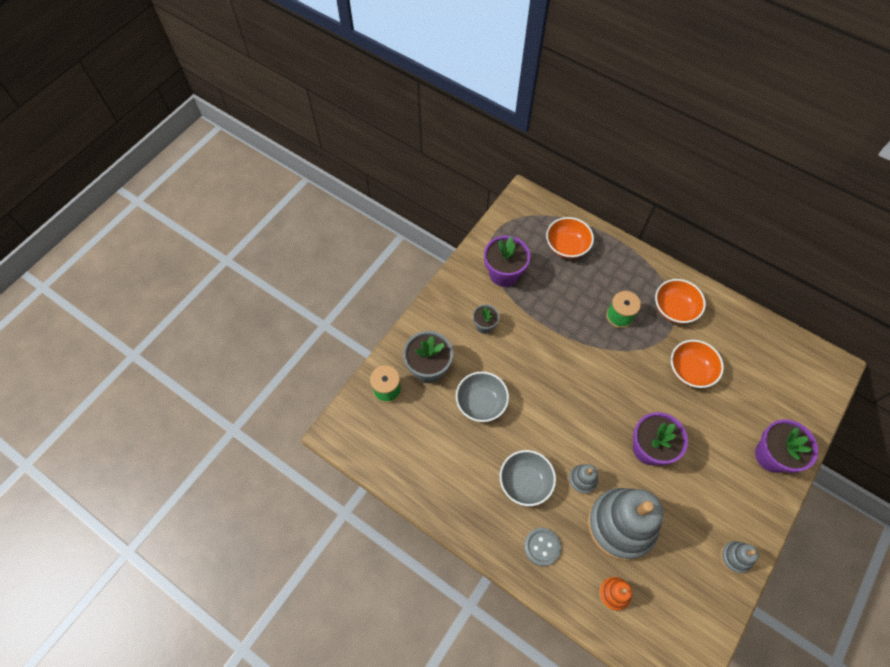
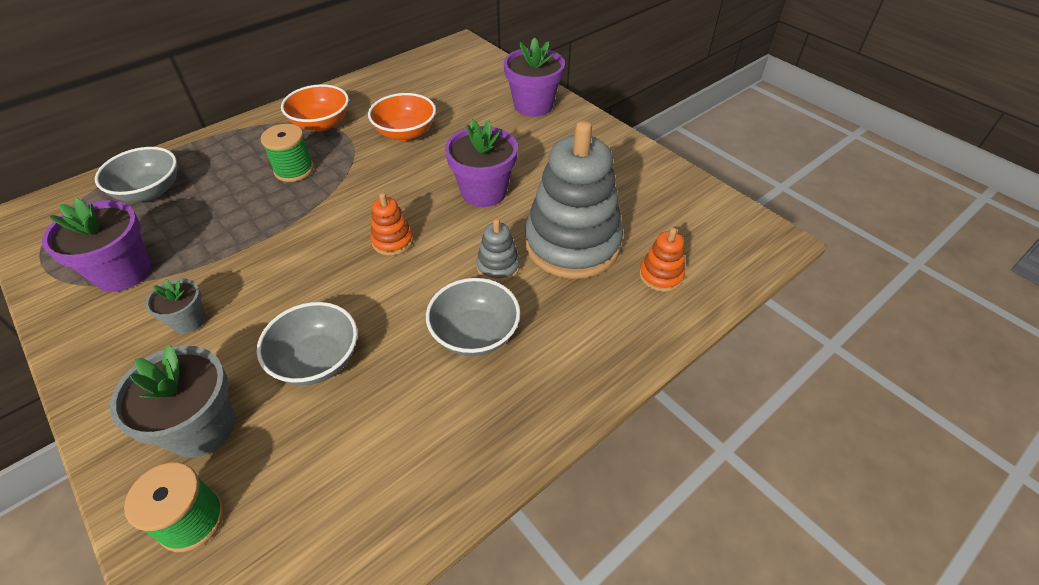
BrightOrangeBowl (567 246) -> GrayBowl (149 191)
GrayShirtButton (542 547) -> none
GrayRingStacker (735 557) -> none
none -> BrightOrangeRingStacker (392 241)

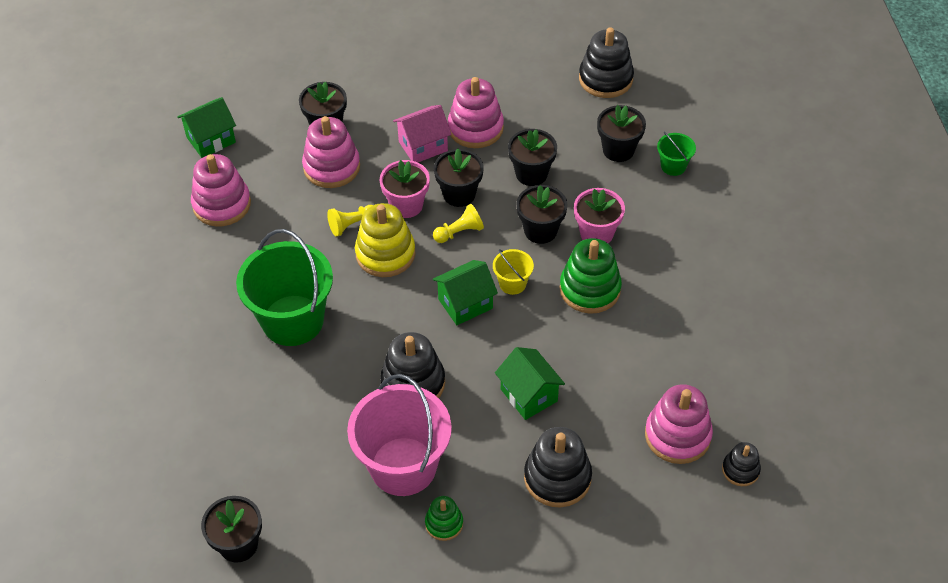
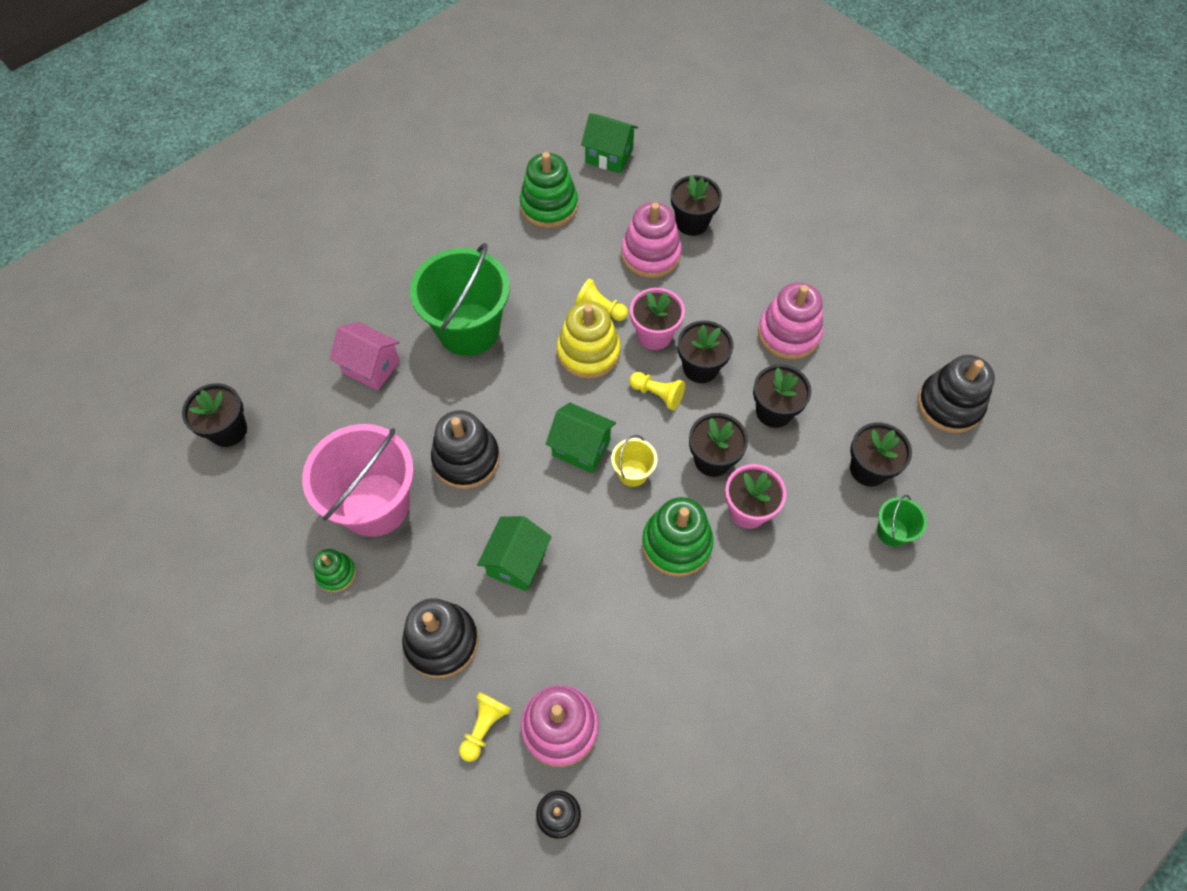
RosePinkToyHouse (423 146) -> RosePinkToyHouse (371 367), relocated
RosePinkRingStacker (222 204) -> EmeraldRingStacker (549 206)
none -> BrightYellowGamePawn (484 727)

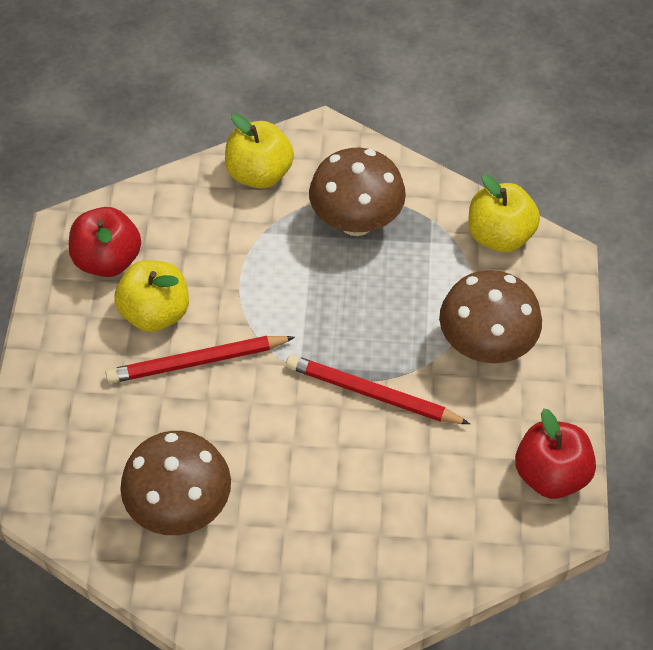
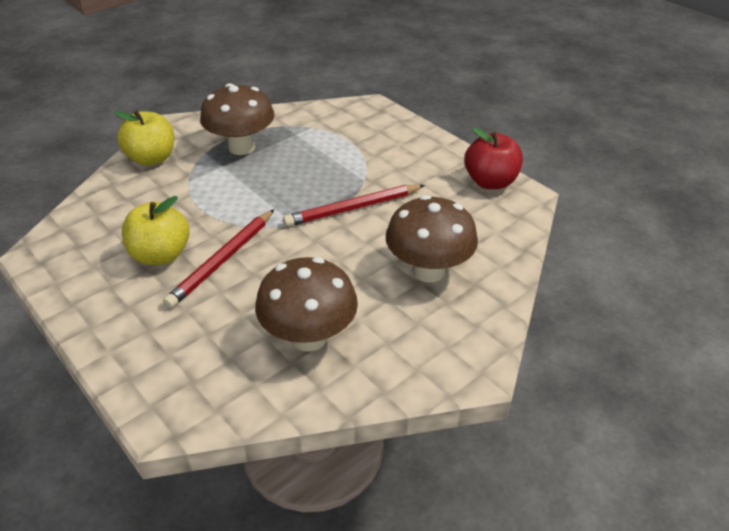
BrightYellowToyApple (499 236) -> none
ScarletToyApple (108 260) -> none
RussetMushroom (485 345) -> RussetMushroom (428 271), relocated

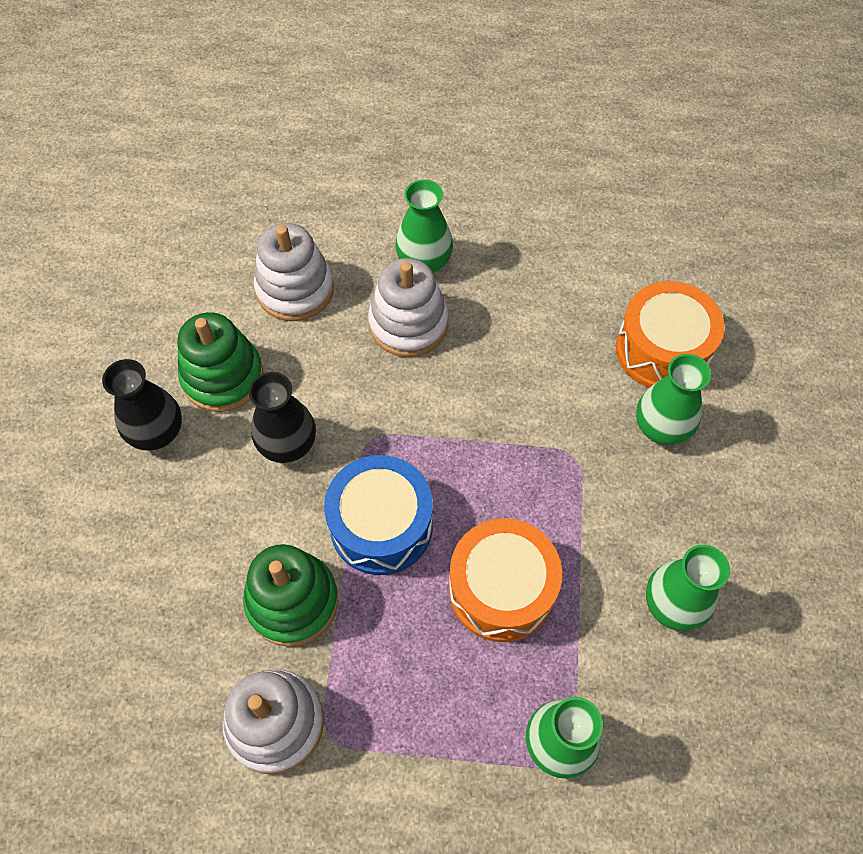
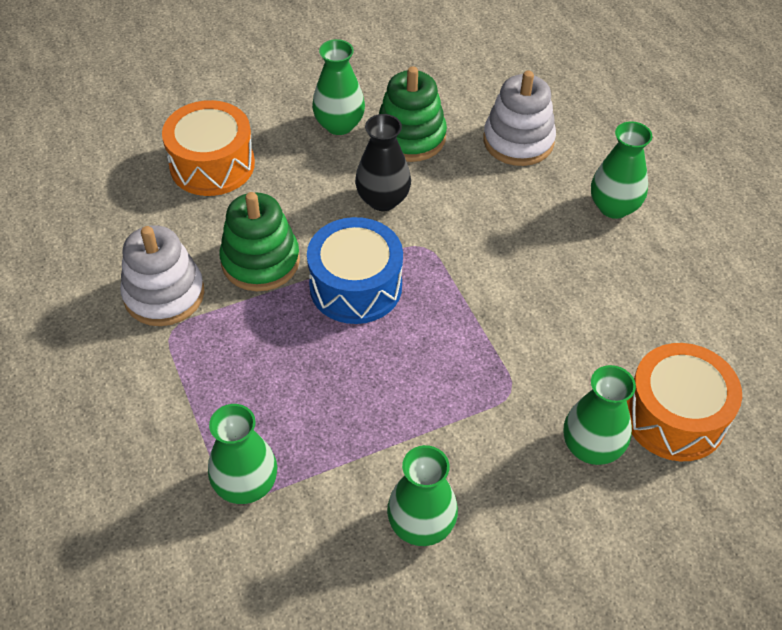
PureWhiteRingStacker (408 324) -> none
EbonyTallVase (157 432) -> EmeraldTallVase (339 125)
BrightOrangeDrum (501 589) -> BrightOrangeDrum (212 165), relocated

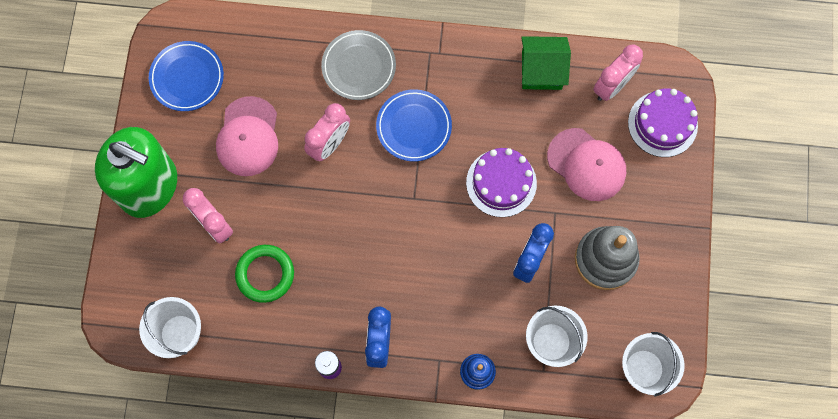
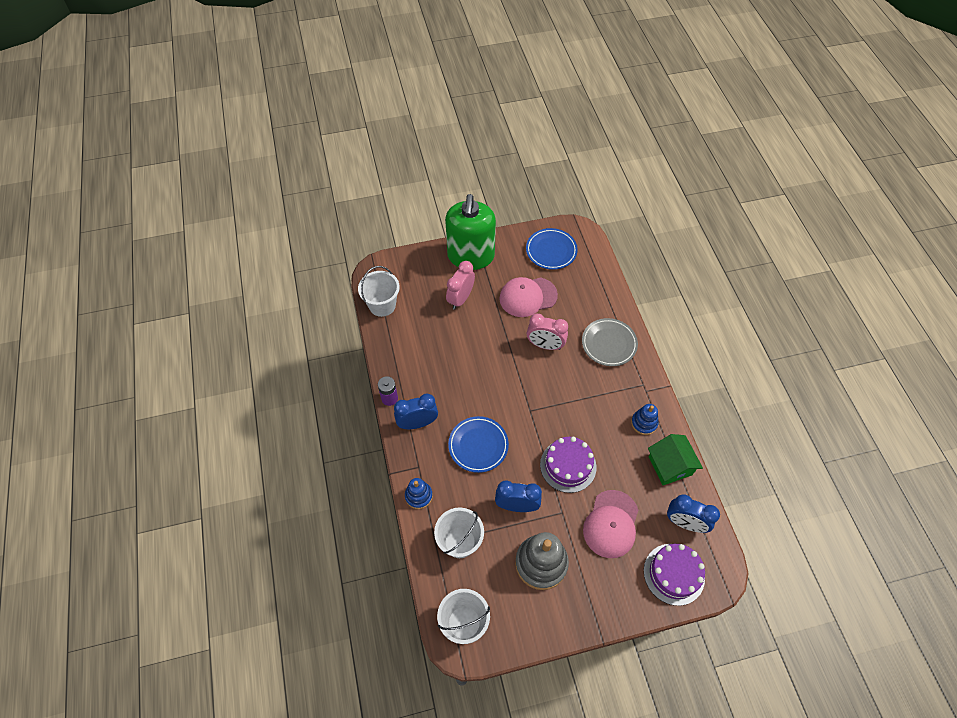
RosePinkAlarmClock (612 86) -> BlueAlarmClock (685 523)
BlueDinnerPlate (414 127) -> BlueDinnerPlate (478 445), relocated
EmeraldRing (265 274) -> none
none -> BlueRingStacker (644 423)

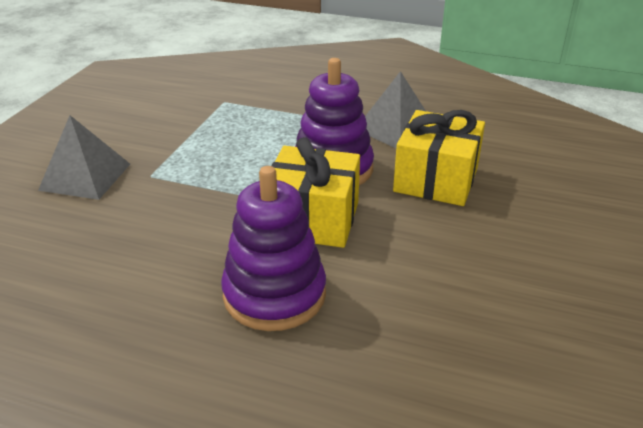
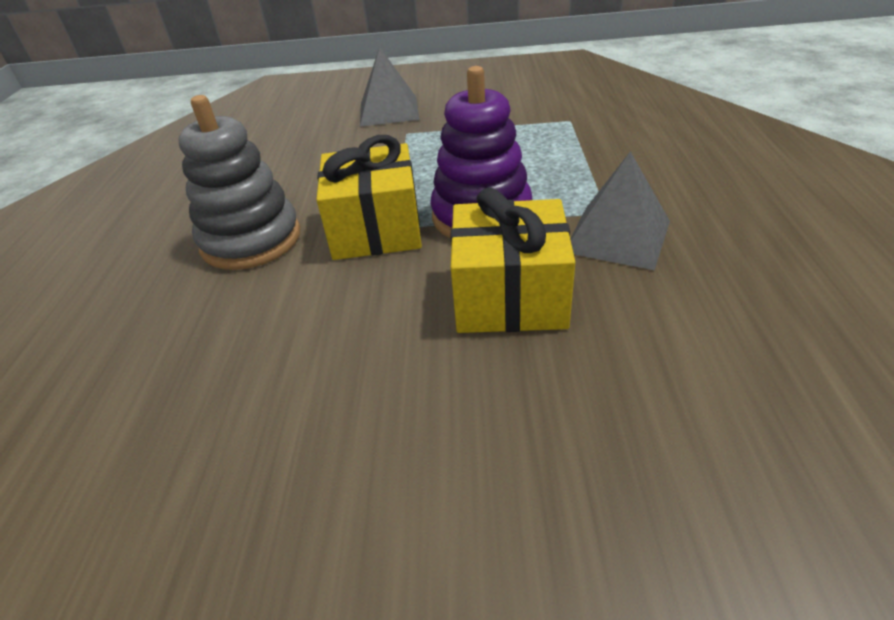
RoyalPurpleRingStacker (274 294) -> GrayRingStacker (251 240)

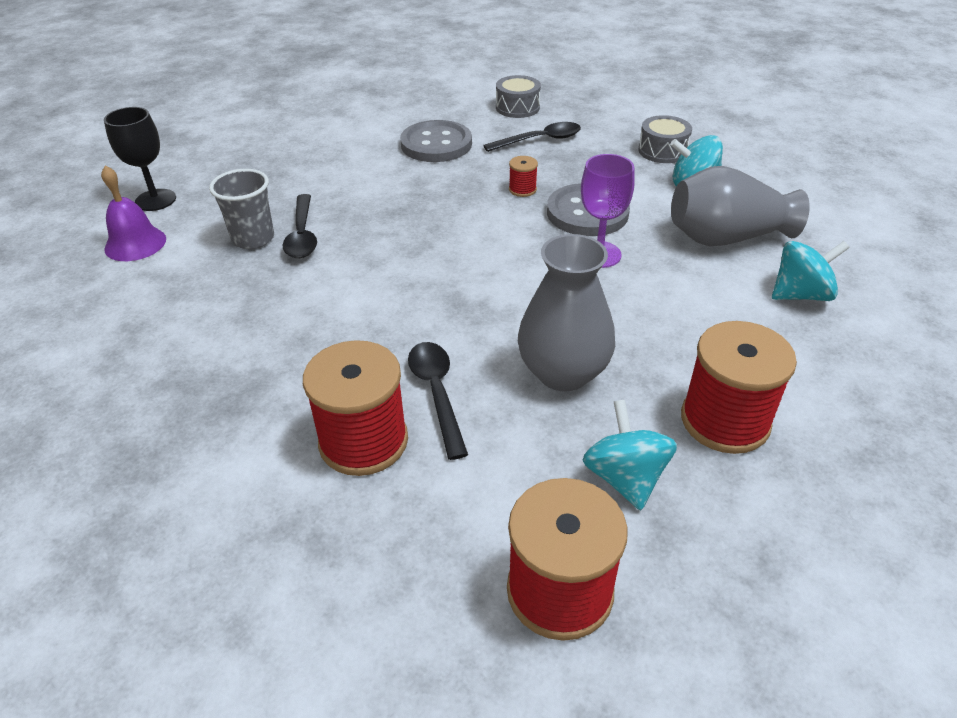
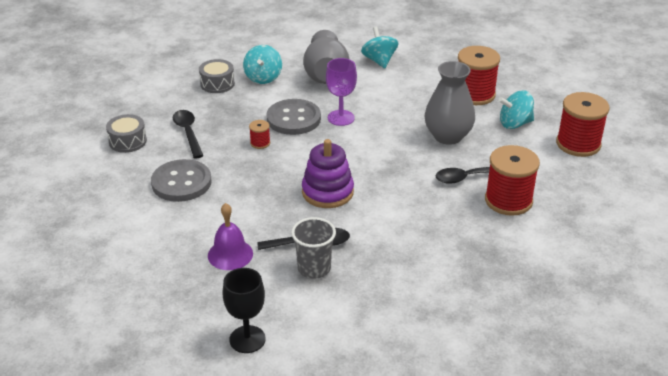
RoyalPurpleSchoolBell (135 243) -> RoyalPurpleSchoolBell (230 254), relocated
none -> RoyalPurpleRingStacker (327 192)

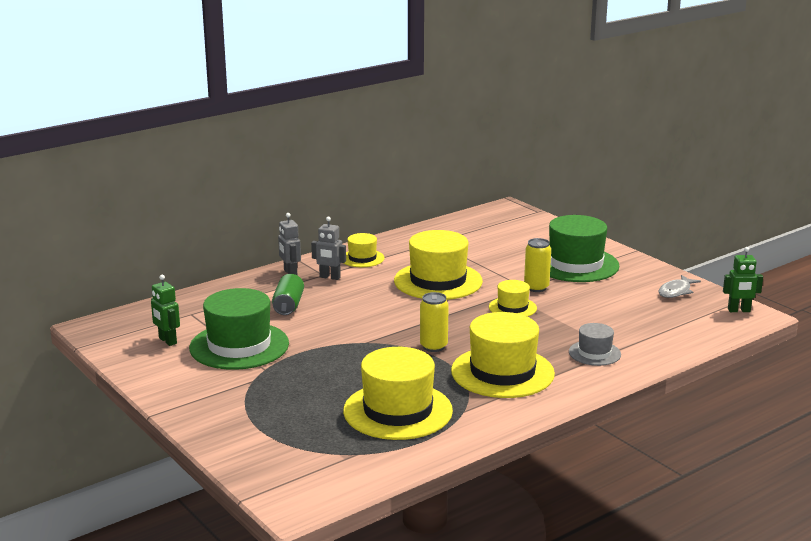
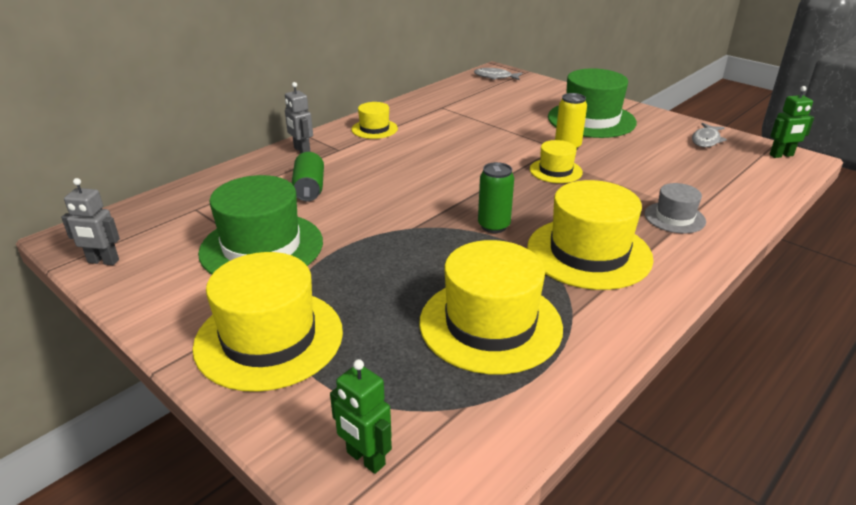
GrayToyRobot (329 277) -> GrayToyRobot (103 261), relocated
BrightYellowHat (438 281) -> BrightYellowHat (269 338), relocated
EmeraldToyRobot (167 341) -> EmeraldToyRobot (365 459), relocated
BrightYellowCan (433 346) -> EmeraldCan (493 226)
none -> GrayFish (495 77)

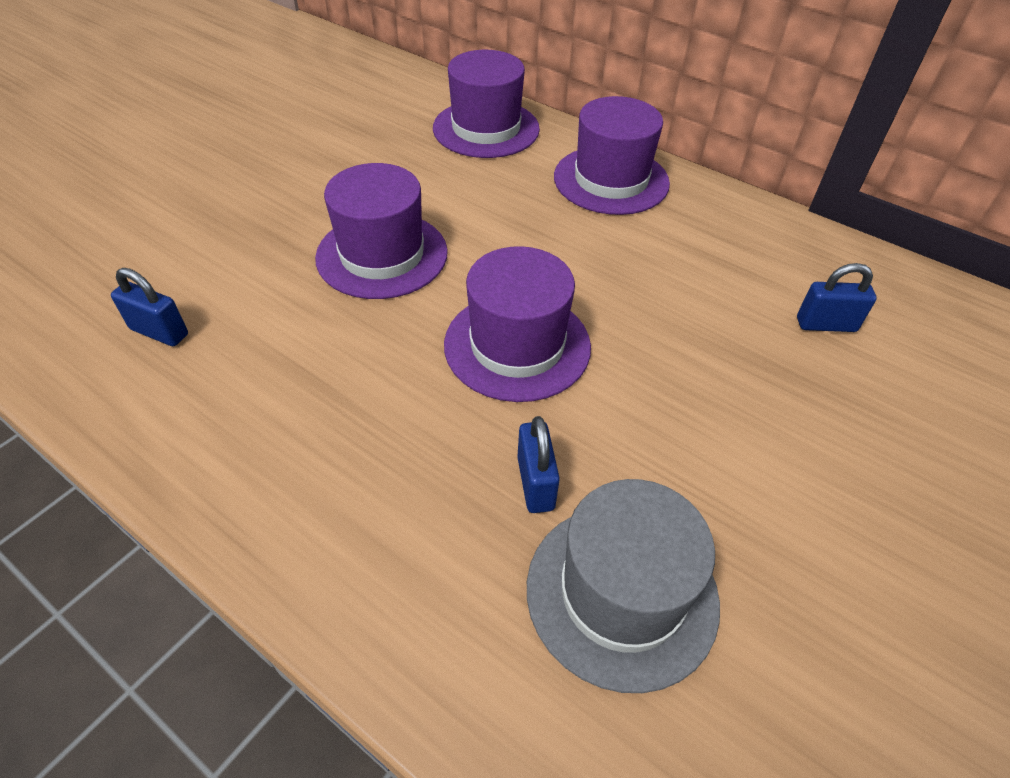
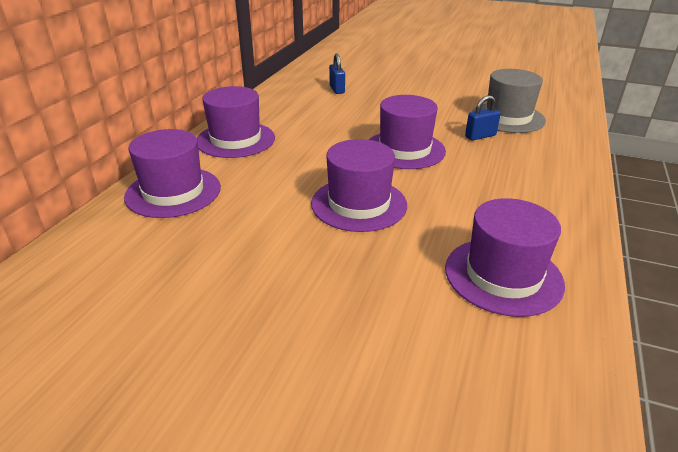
BlueLock (159 332) -> RoyalPurpleHat (503 275)

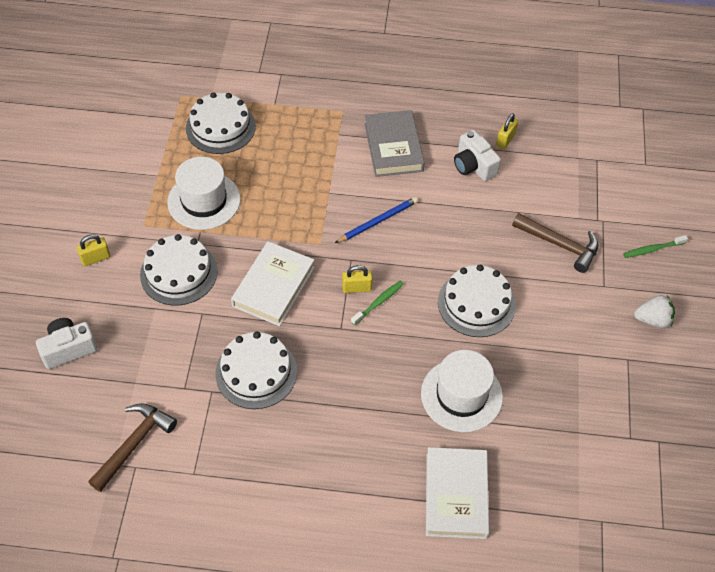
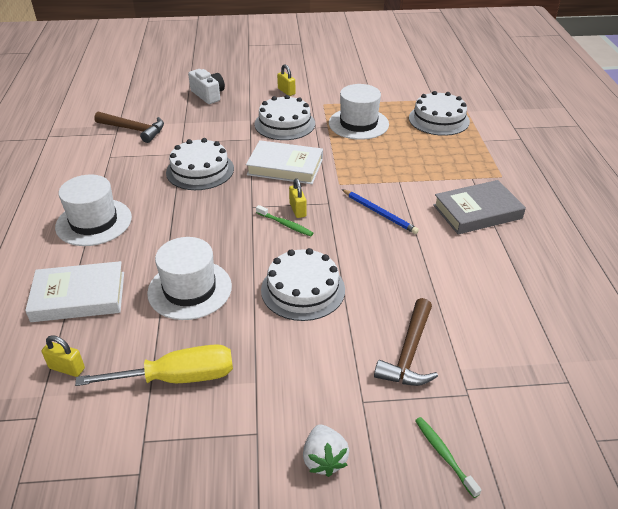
BrightYellowLock (505 140) -> BrightYellowLock (67 368), relocated
PureWhitePhotoCamera (473 166) -> none
none -> PureWhiteHat (94 222)
none -> BrightYellowHandScrewdriver (178 378)

